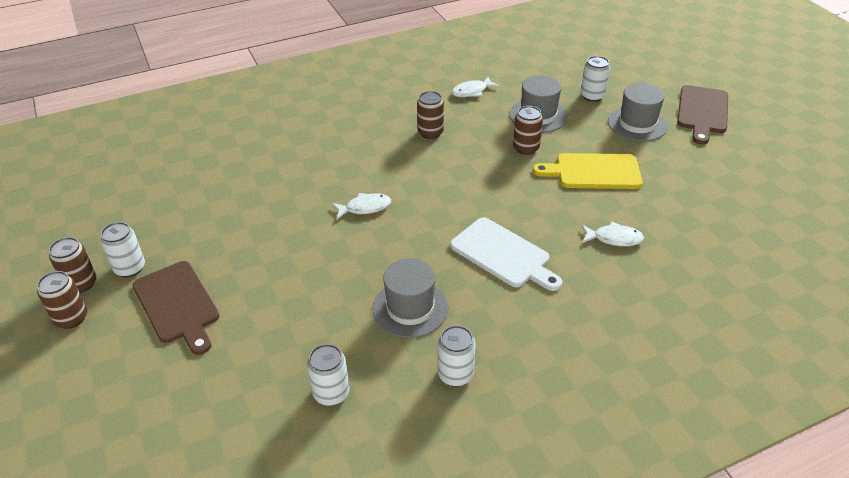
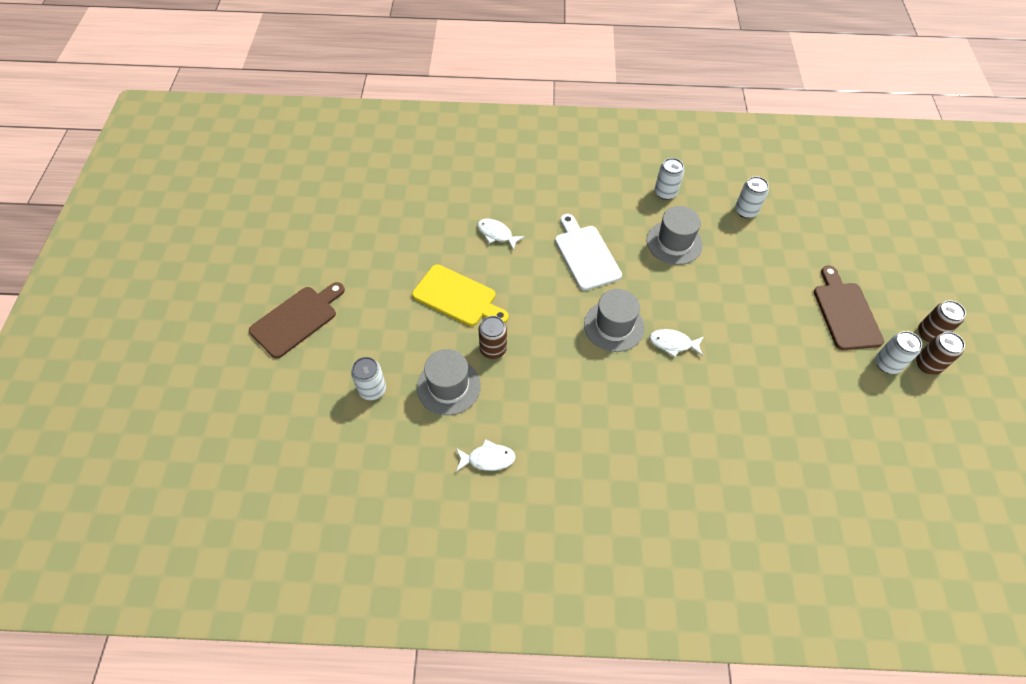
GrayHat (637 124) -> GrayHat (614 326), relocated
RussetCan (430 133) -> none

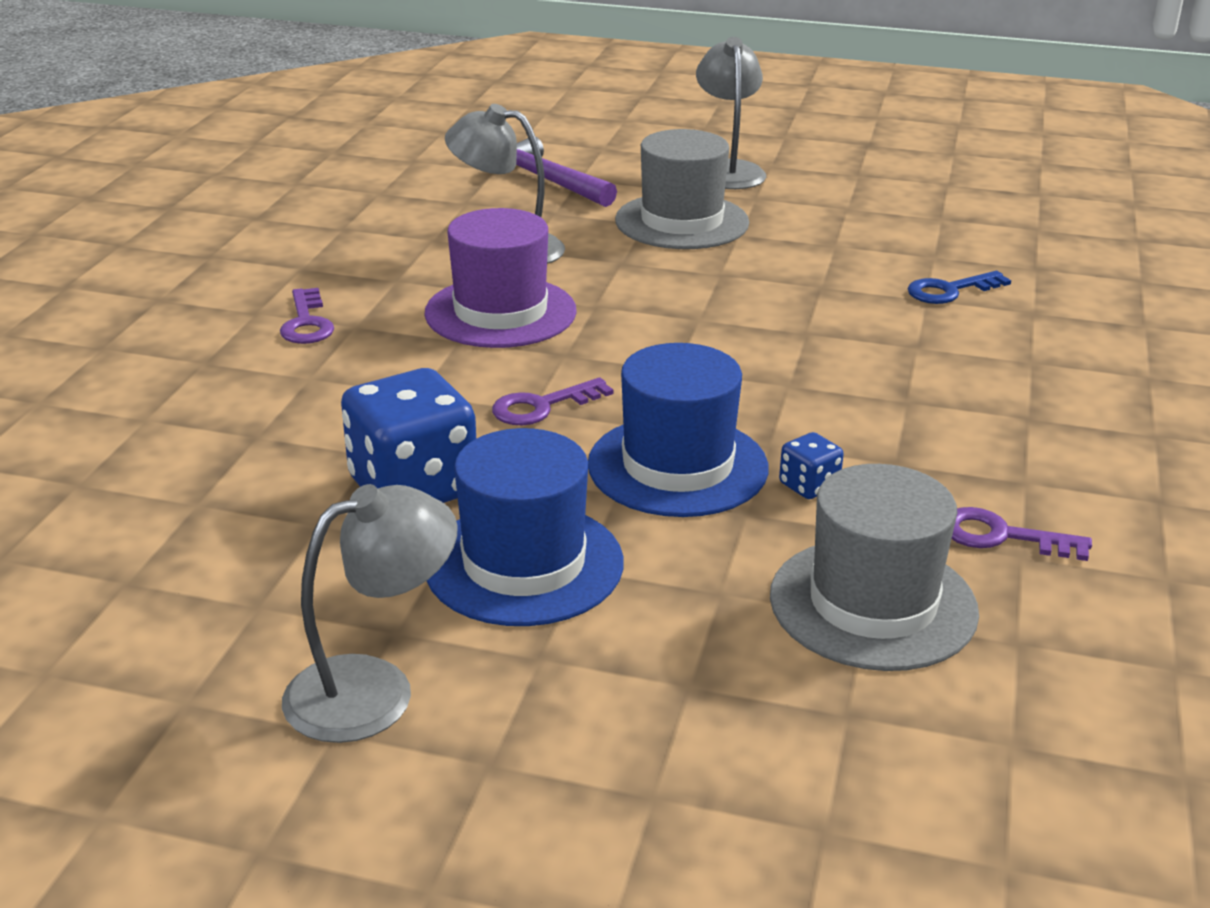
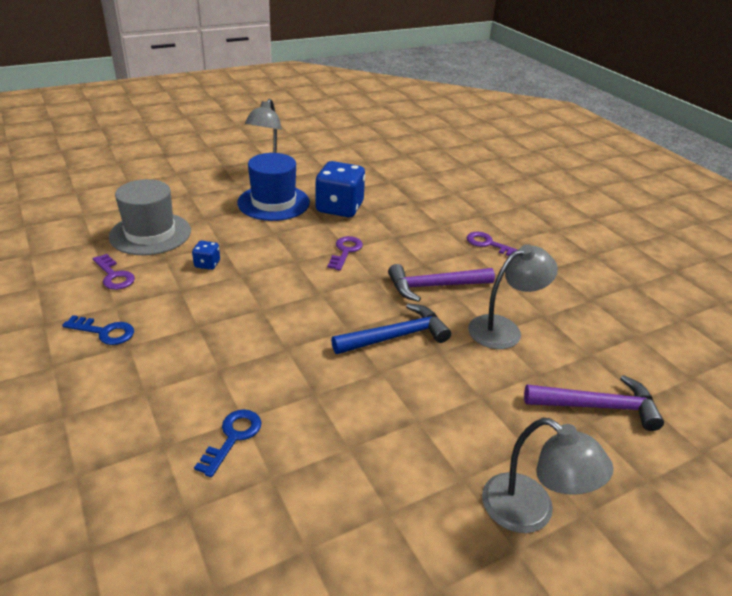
GrayHat (681 222) -> none
RoyalPurpleHat (500 312) -> RoyalPurpleHammer (434 286)
BlueHat (677 466) -> none
RoyalPurpleLatchkey (1002 536) -> RoyalPurpleLatchkey (114 276), 75 degrees clockwise
none -> BlueHammer (396 336)
none -> BlueLatchkey (104 332)

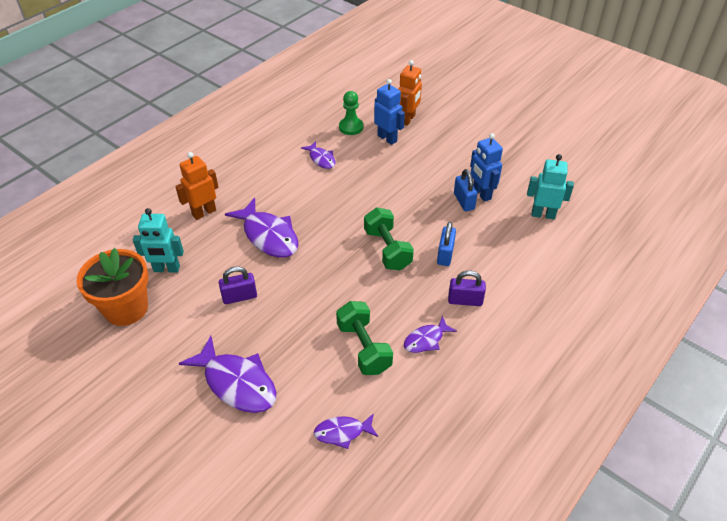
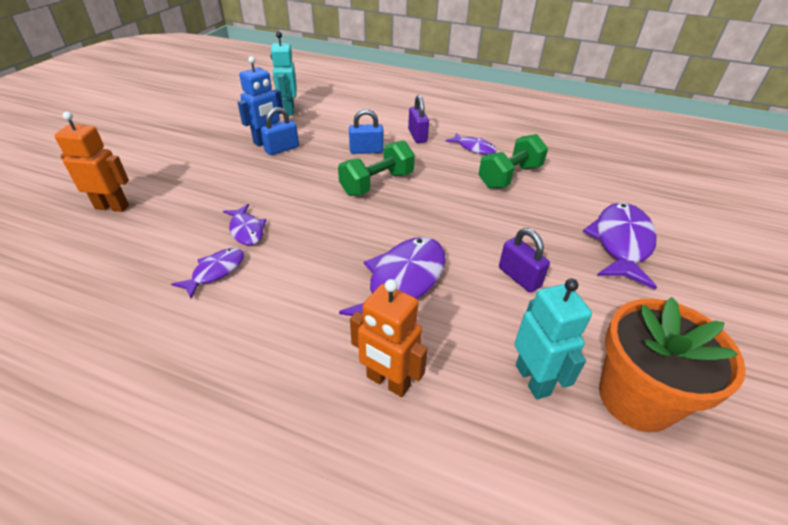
BlueToyRobot (387 138) -> none
EmeraldGamePawn (351 127) -> none
RoyalPurpleFish (342 432) -> RoyalPurpleFish (246 230), relocated

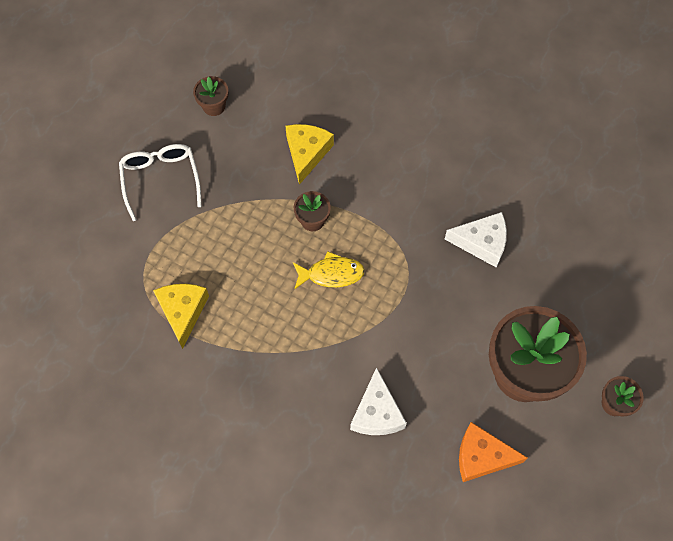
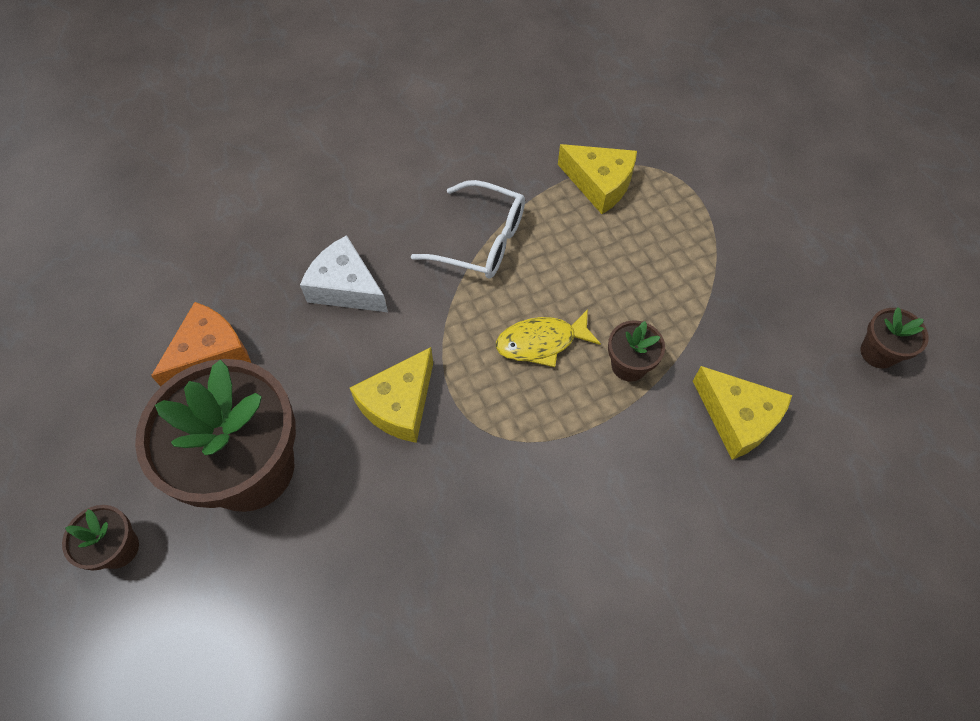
PureWhiteEyeglasses (161 179) -> PureWhiteEyeglasses (481 241), relocated
PureWhiteCheese (482 243) -> none
BrightYellowFish (331 274) -> BrightYellowFish (541 342), 45 degrees clockwise
none -> BrightYellowCheese (399 404)

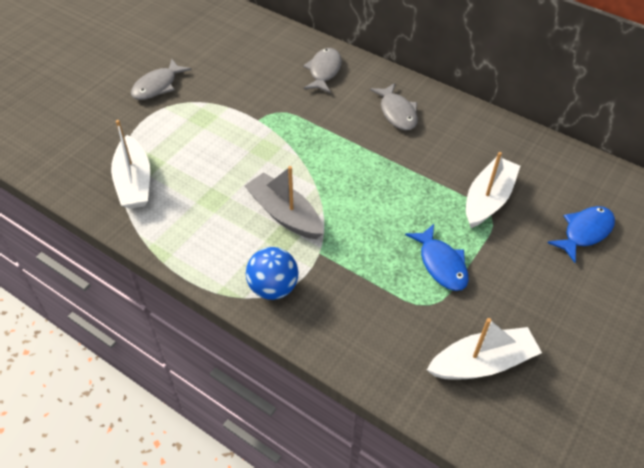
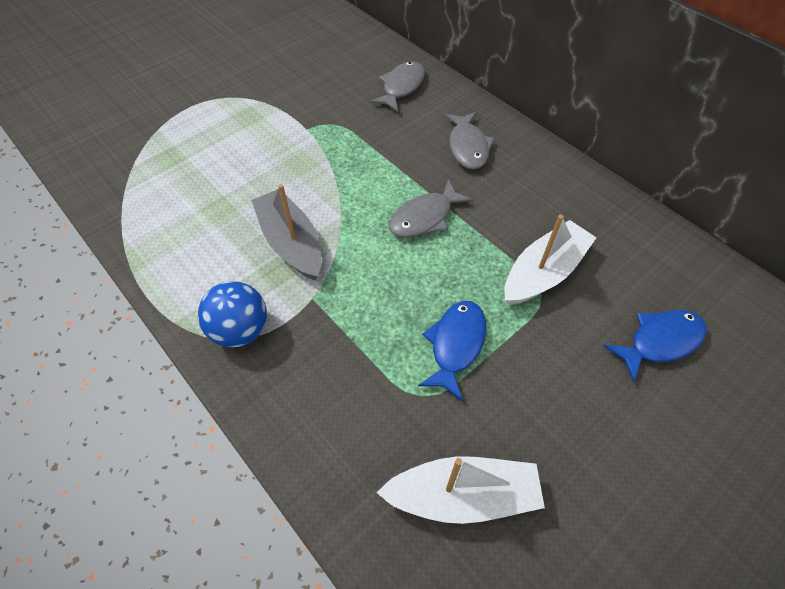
GrayFish (157 86) -> GrayFish (424 218), relocated
PureWhiteSailboat (134 182) -> none
BlueFish (441 264) -> BlueFish (455 345), 150 degrees counterclockwise

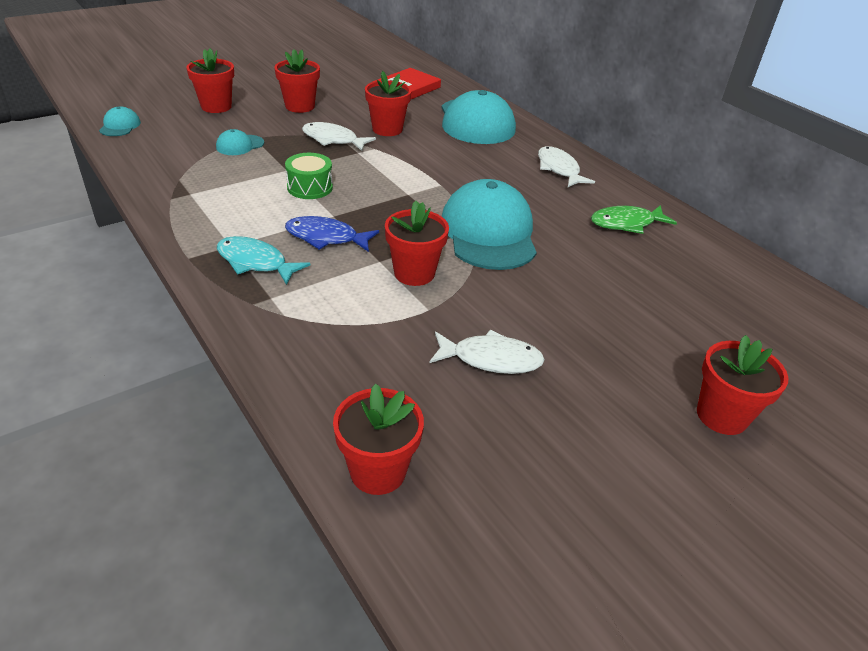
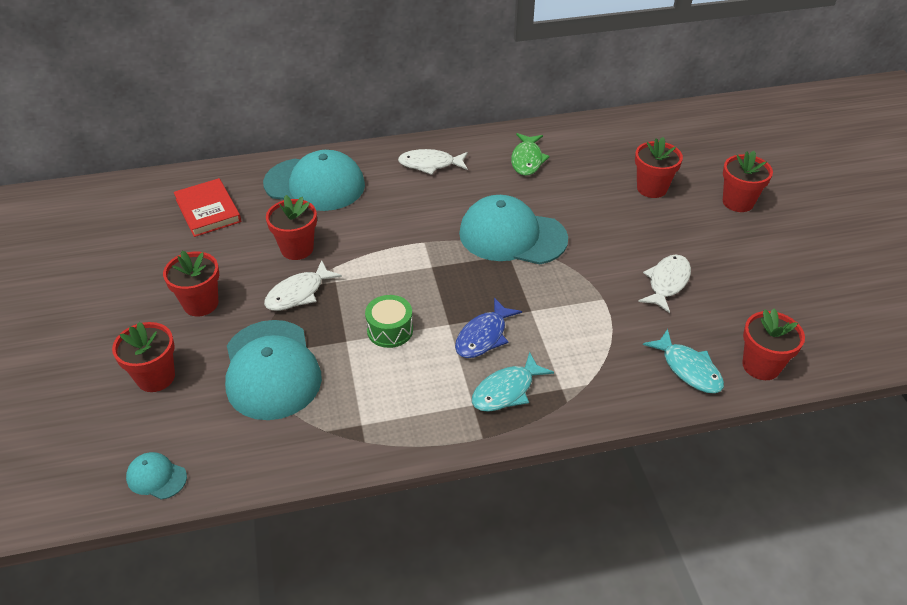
TealBaseballCap (240 145) -> TealBaseballCap (271 369), x2.28
ScarletFlowerPot (414 273) -> ScarletFlowerPot (652 188), relocated
none -> TealFish (688 369)

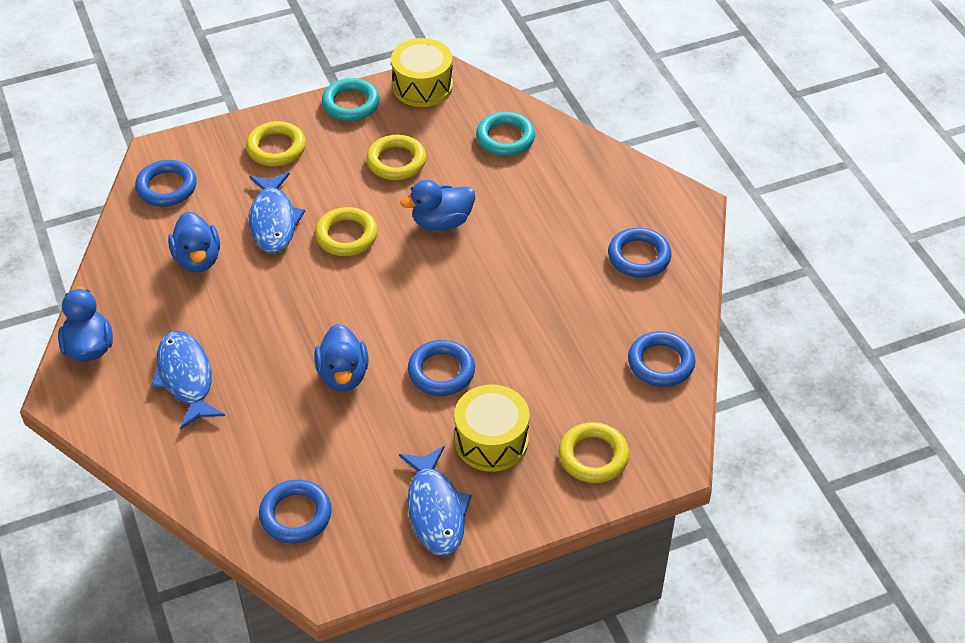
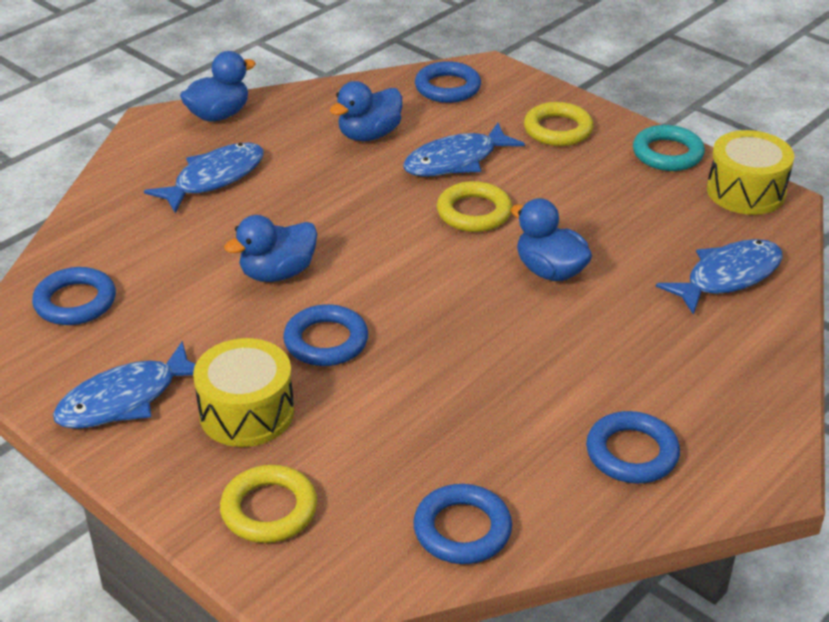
TealRing (505 138) -> BlueFish (727 277)
BrightYellowRing (396 161) -> none

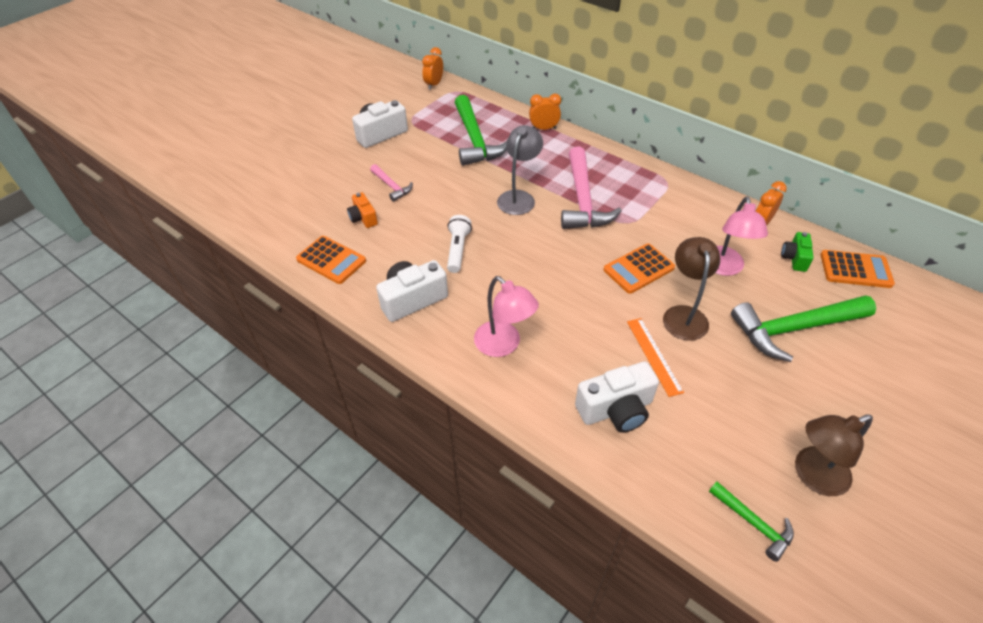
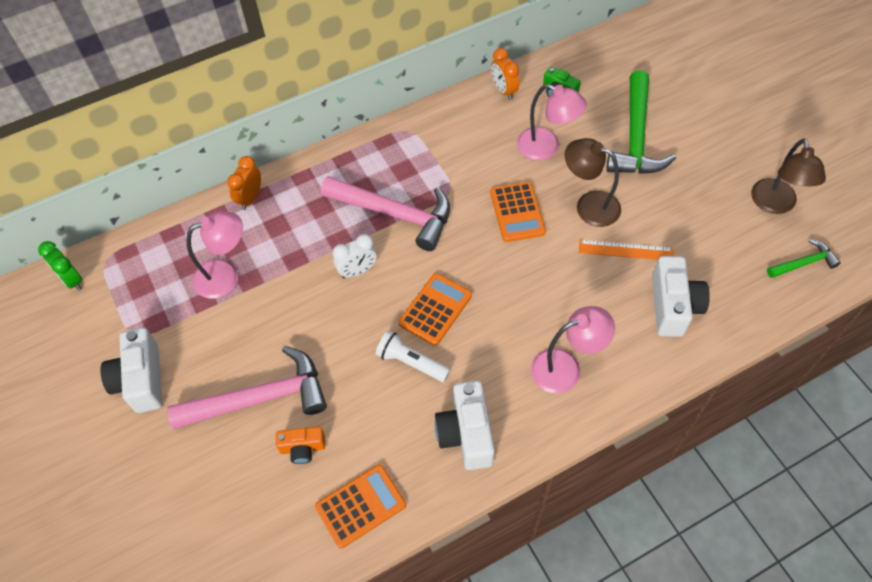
BrightOrangeAlarmClock (434 84) -> EmeraldAlarmClock (72 280)
EmeraldHammer (475 140) -> RosePinkLamp (226 275)
GrayLamp (519 197) -> PureWhiteAlarmClock (357 271)
RosePinkHammer (391 186) -> RosePinkHammer (260 398), x1.98
BrightOrangeAddingMachine (855 270) -> BrightOrangeAddingMachine (435 309), relocated

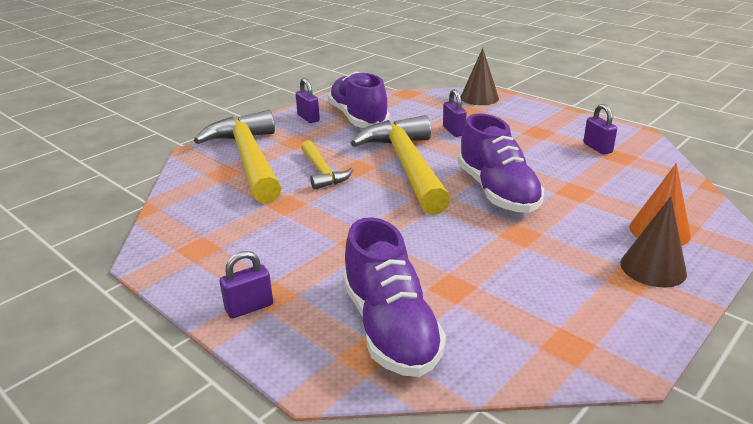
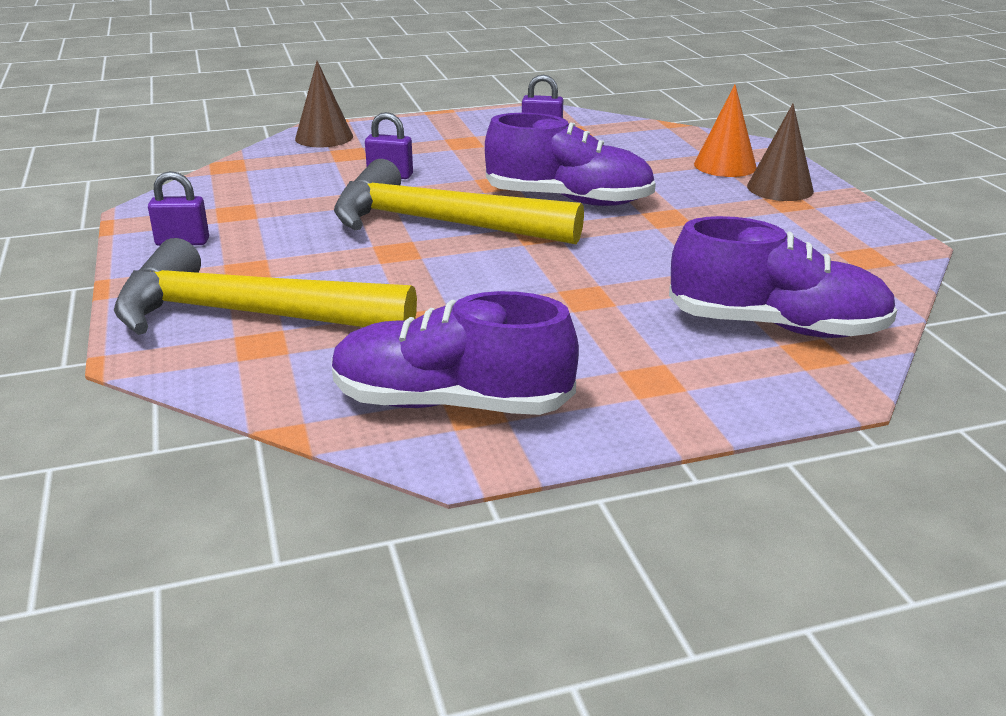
RoyalPurpleLaceUpShoe (358 118) -> RoyalPurpleLaceUpShoe (451 403), relocated
BrightYellowHammer (322 172) -> none
RoyalPurpleLock (249 307) -> none

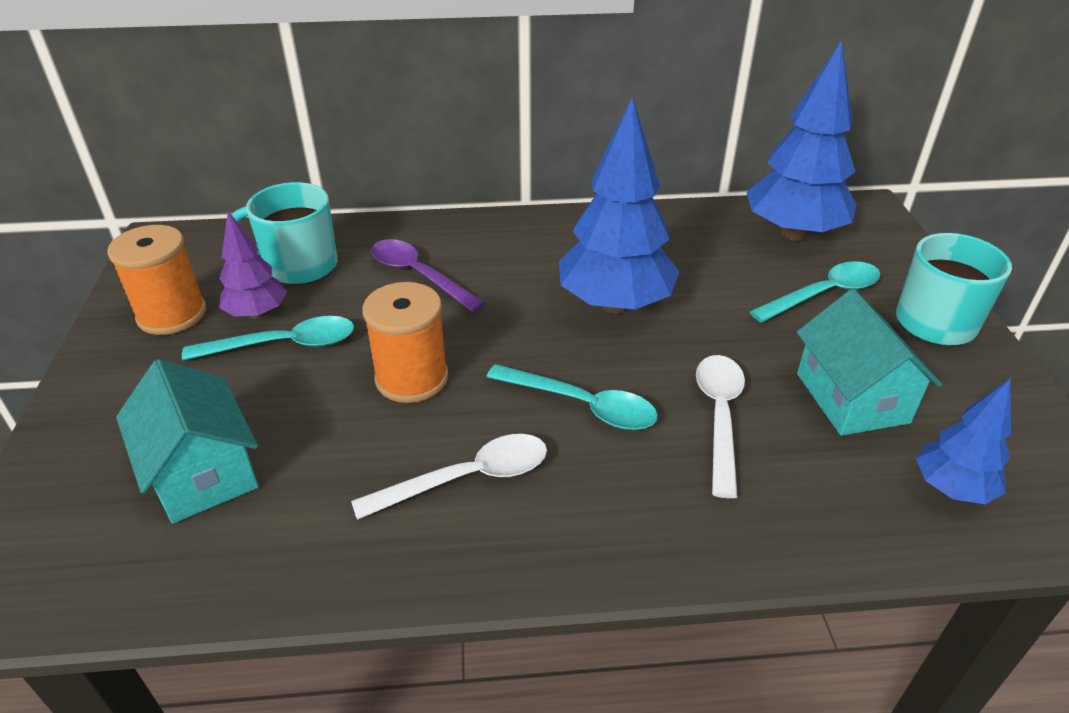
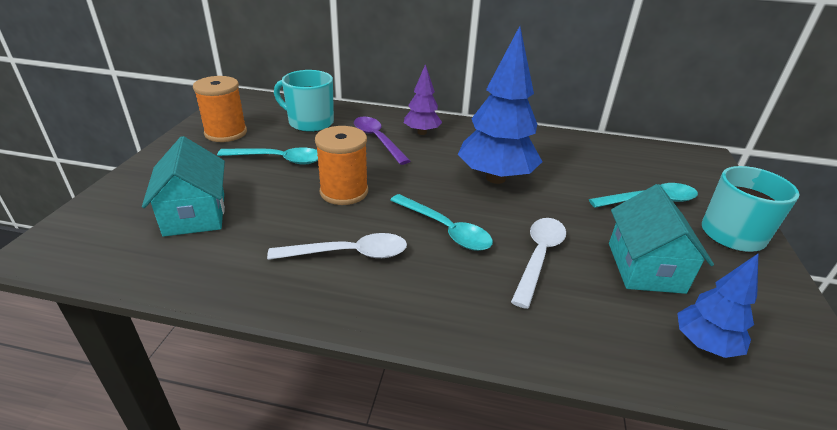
BlueFirTree (793 233) -> none
RoyalPurpleFirTree (257 314) -> RoyalPurpleFirTree (421 132), relocated

